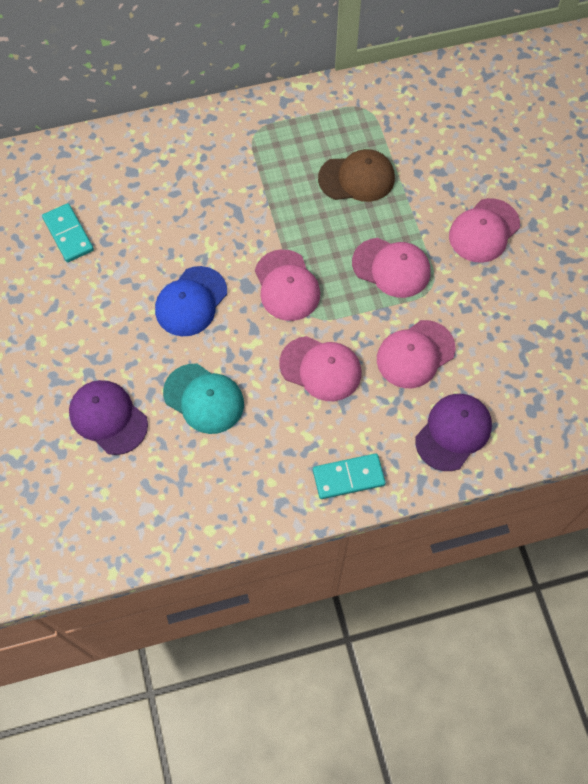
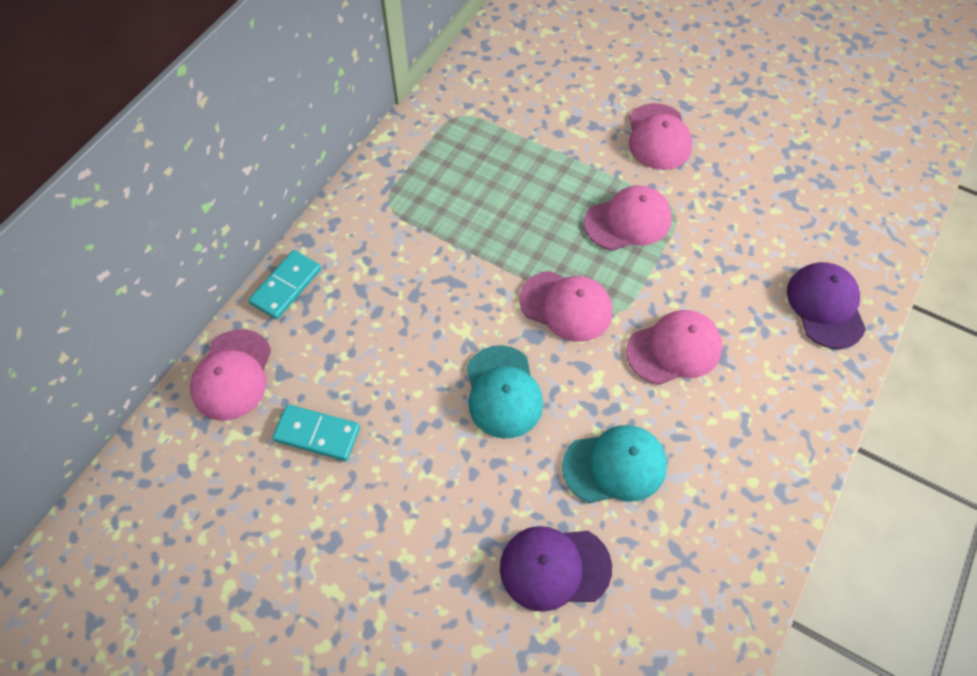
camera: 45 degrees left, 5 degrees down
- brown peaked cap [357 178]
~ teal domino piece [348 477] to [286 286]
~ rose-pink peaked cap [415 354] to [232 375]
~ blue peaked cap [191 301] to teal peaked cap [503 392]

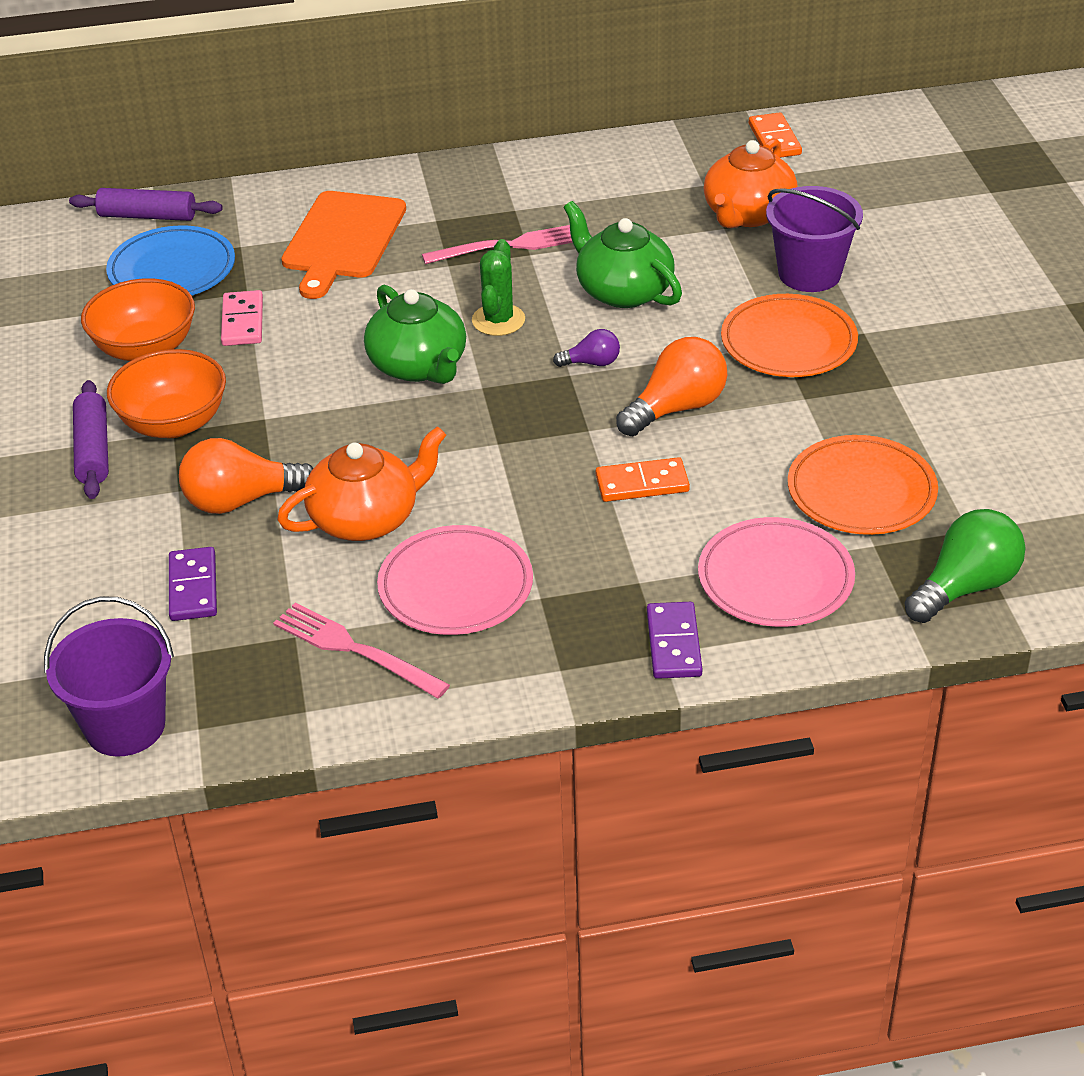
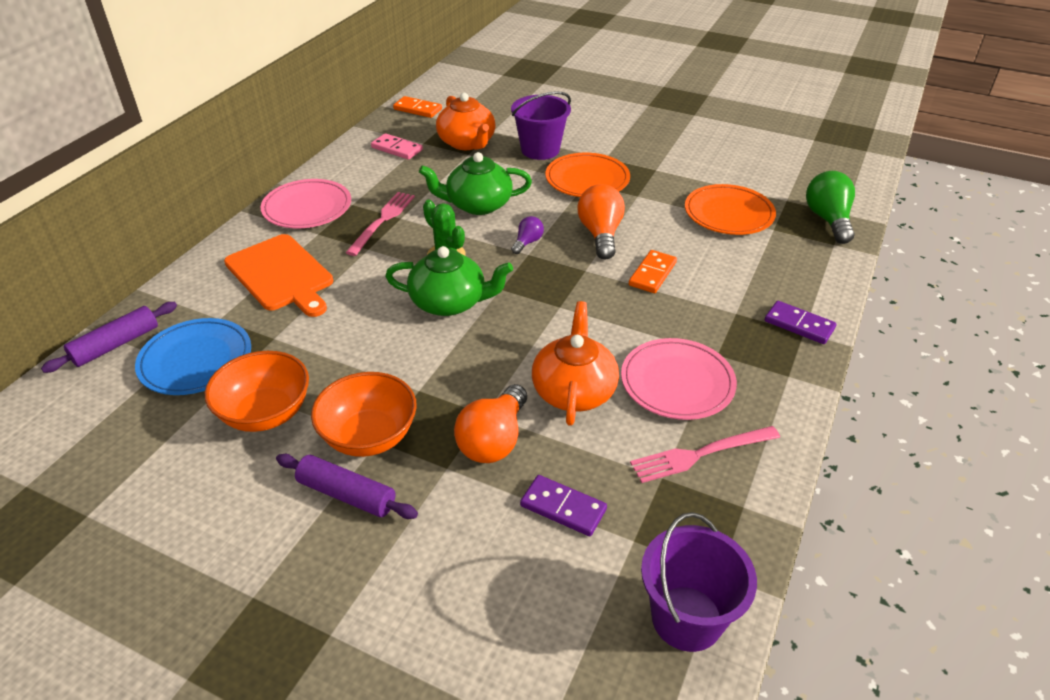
camera: 55 degrees left, 0 degrees up
~ rose-pink domino piece [243 322] to [397 149]
~ rose-pink plate [775 578] to [307 208]

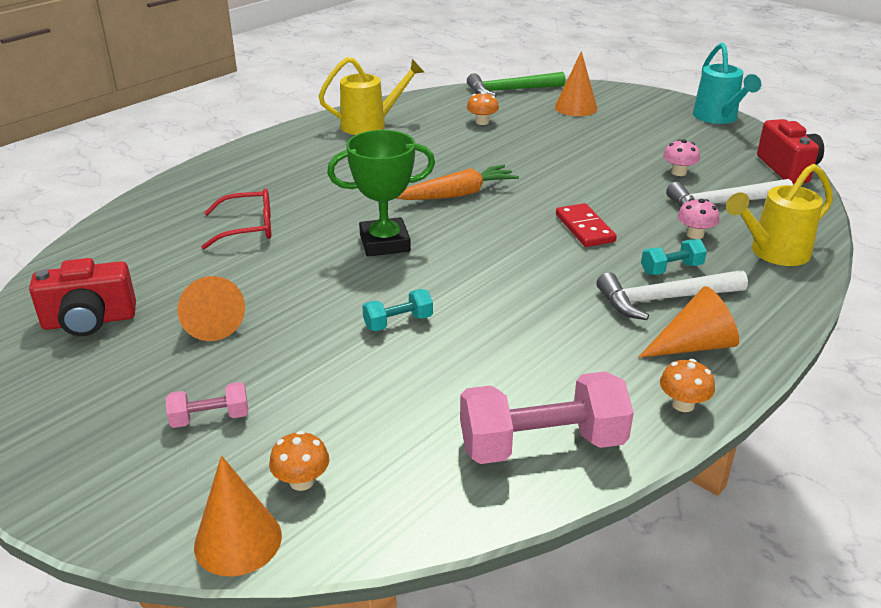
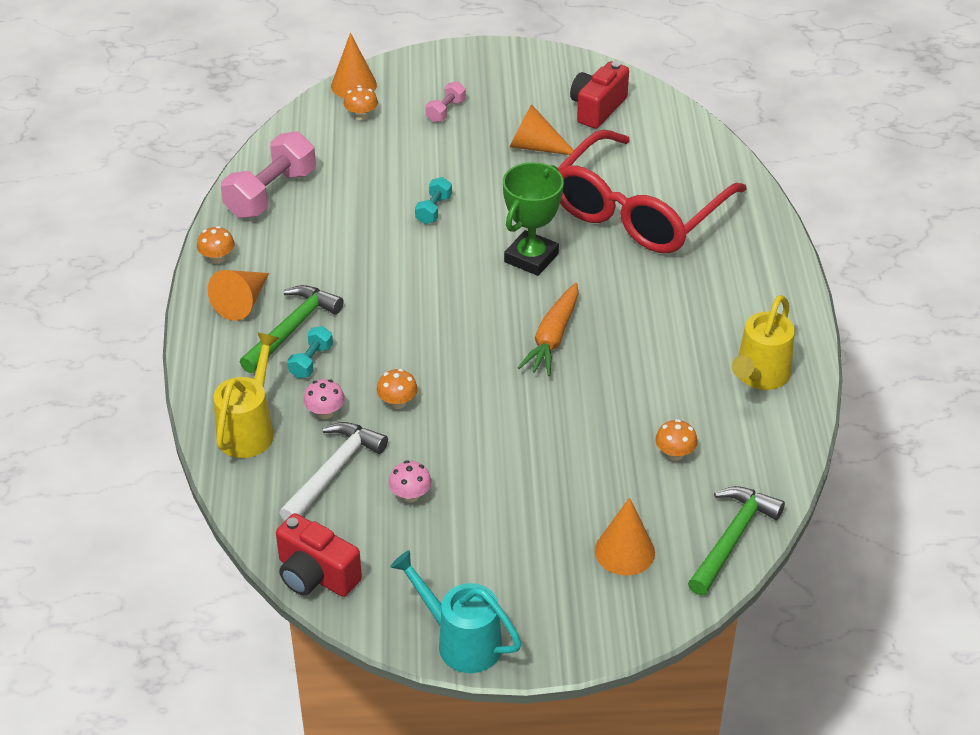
camera: 135 degrees right, 10 degrees up
- crimson domino piece [585 228]
+ orange toadstool [397 402]
~ white hammer [664 299] to leaf-green hammer [292 328]
~ crimson spectacles [248 228] = [638 211] x2.26

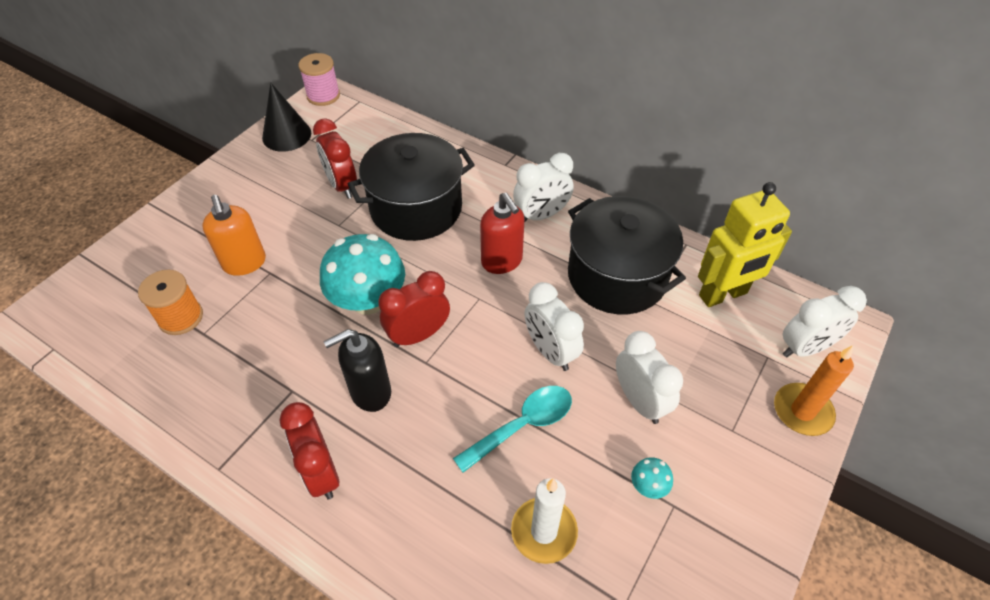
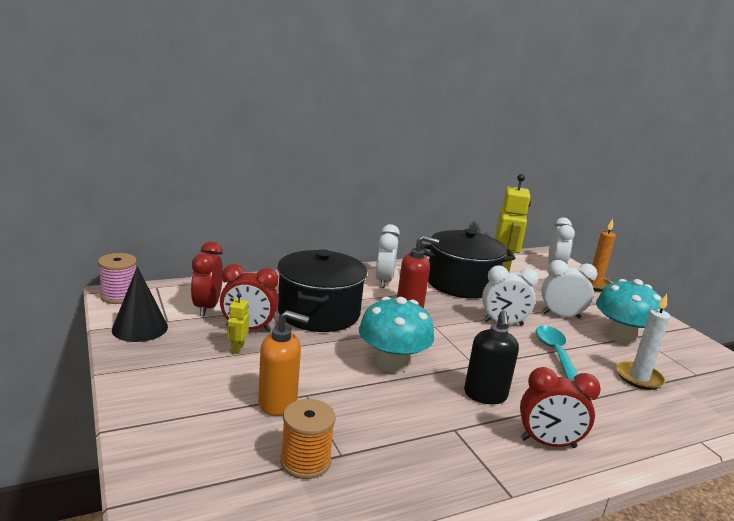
camera: 60 degrees left, 30 degrees down
+ yellow toy robot [237 348]
~ crimson bedside clock [418 335] to [207 307]
~ teal toadstool [648 486] = [621 337] x2.42

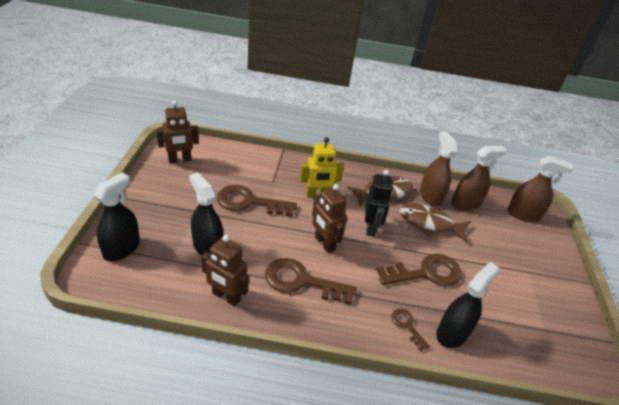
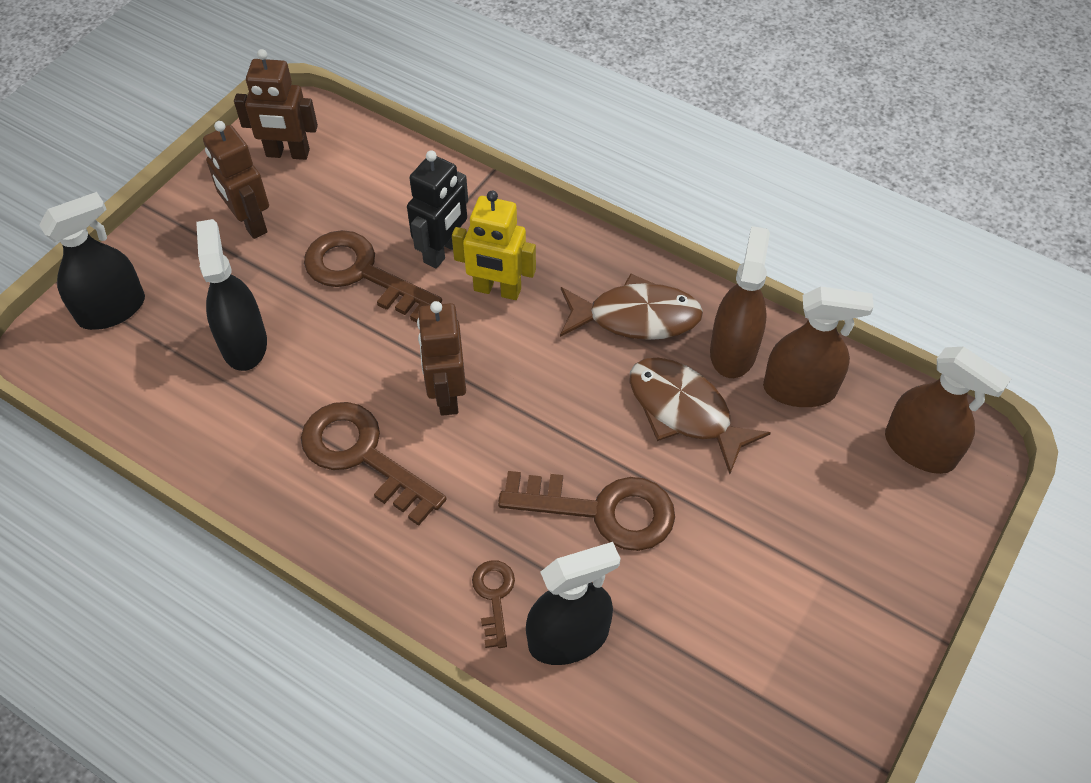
camera: 30 degrees right, 15 degrees up
~ brown toy robot [226 297] to [250 223]
~ ebony toy robot [371 228] to [442 251]

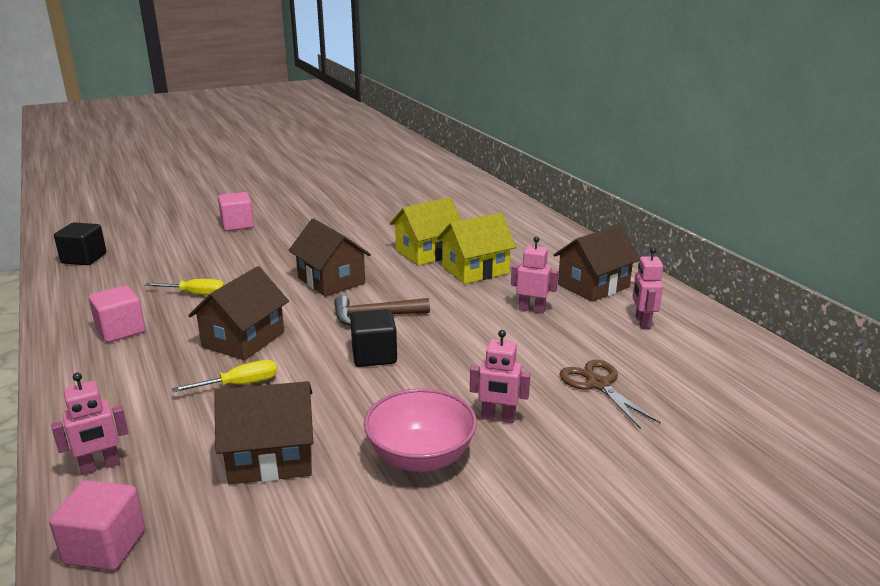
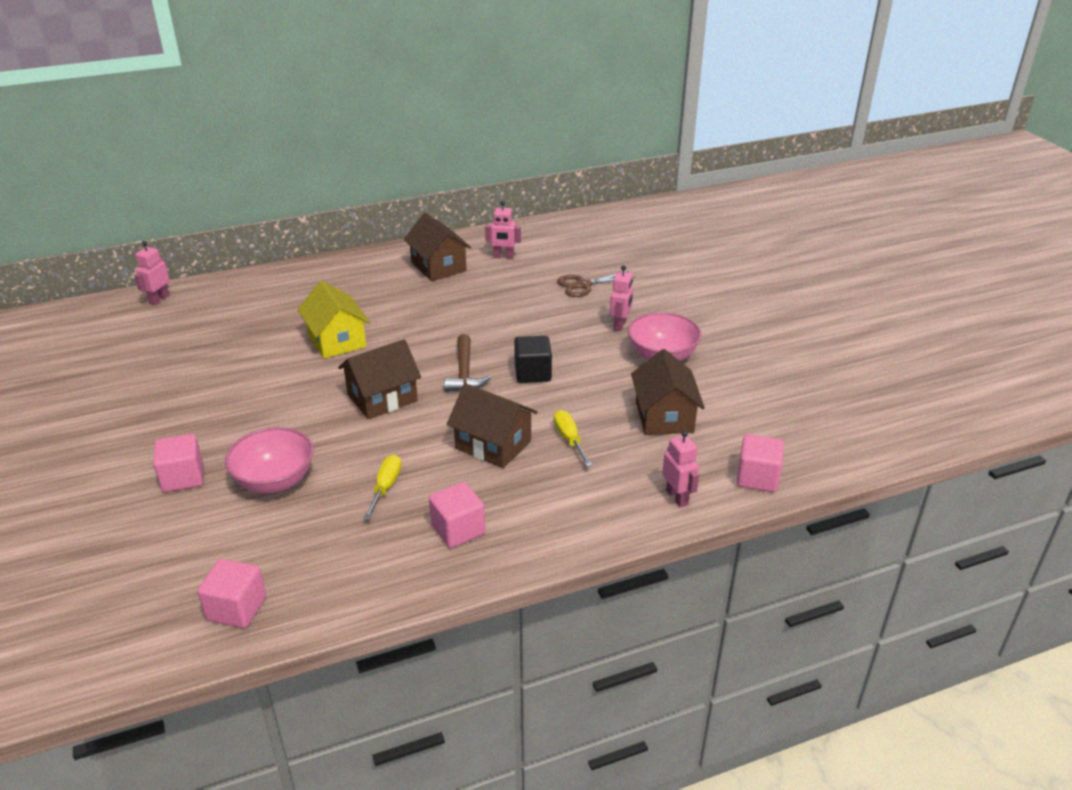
camera: 85 degrees left, 10 degrees up
- yellow house [475 270]
+ rose-pink deep dish [275 480]
~ rose-pink toy robot [532 309] to [159 299]
~ ebony cube [84 258] to rose-pink cube [236 608]

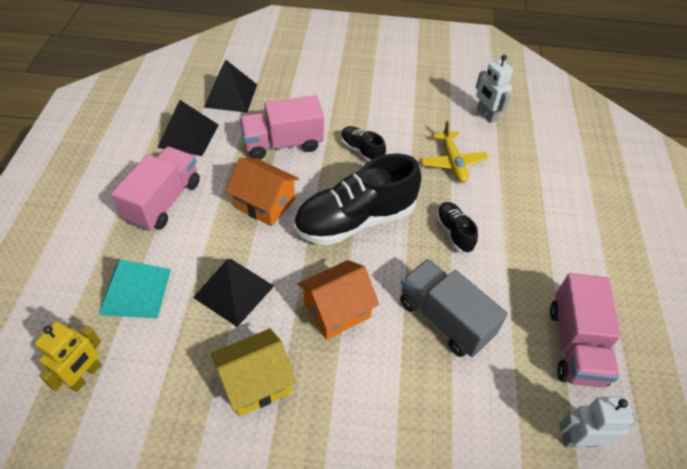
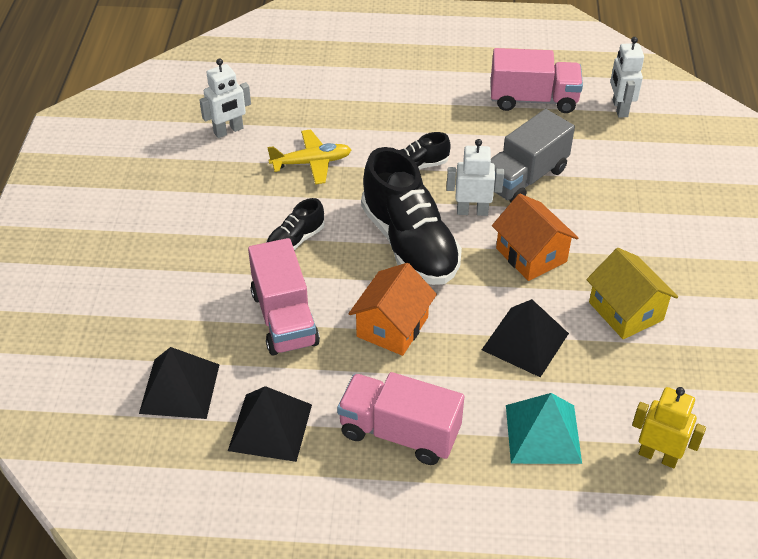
camera: 90 degrees left, 5 degrees down
+ white toy robot [472 211]

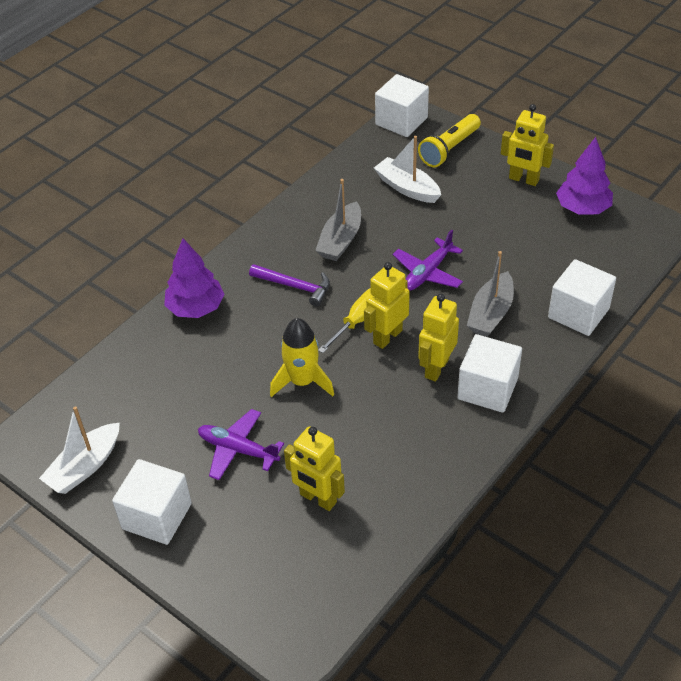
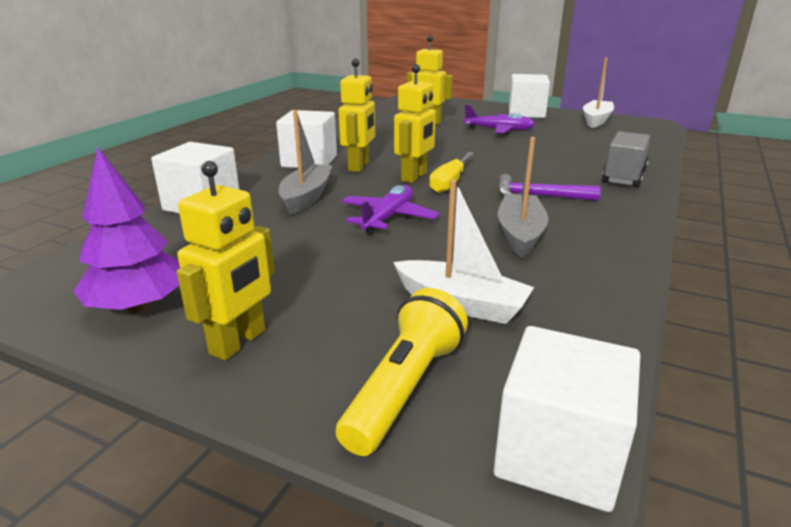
camera: 165 degrees right, 20 degrees down
- yellow toy rocket [302 381]
~ violet fir tree [196 308] to grey lorry [623 177]
~ yellow toy robot [523 179] = [238 342] 105 degrees clockwise

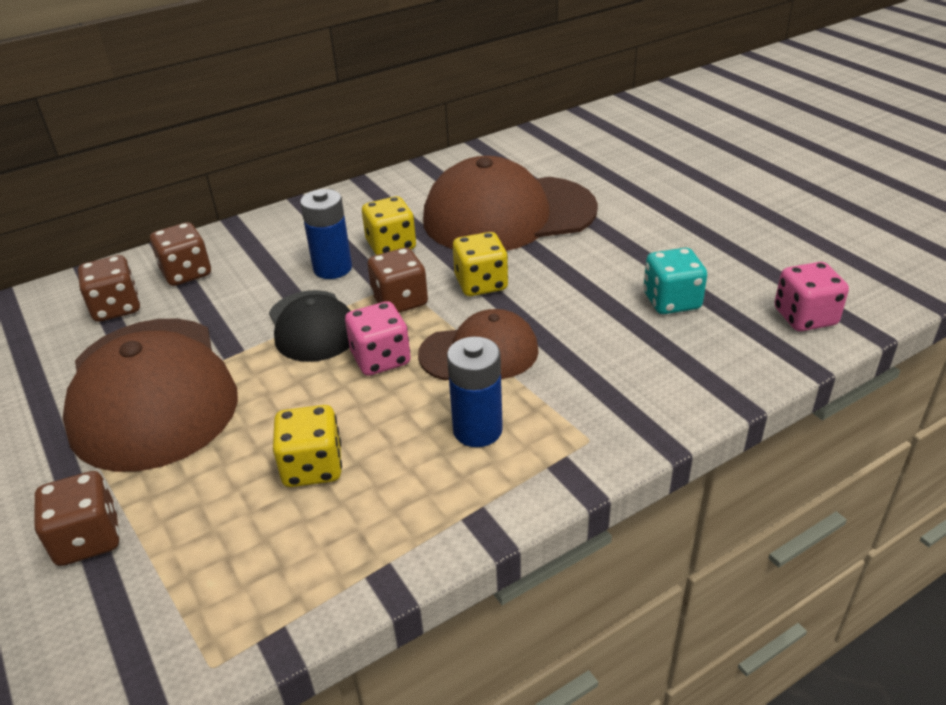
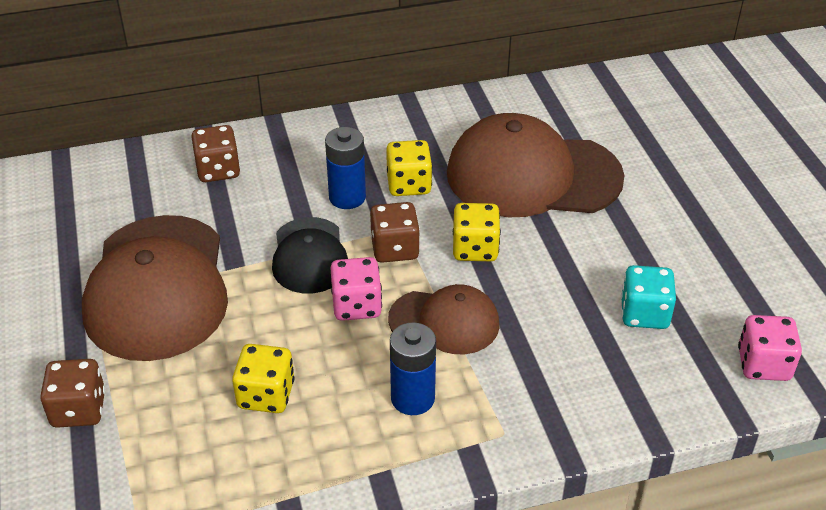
camera: 15 degrees right, 5 degrees up
- brown game die [116 308]

